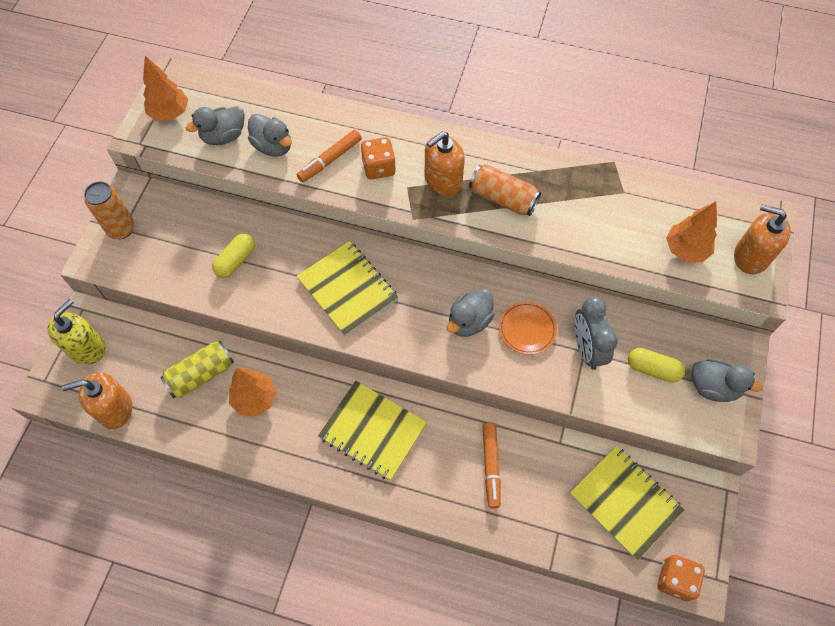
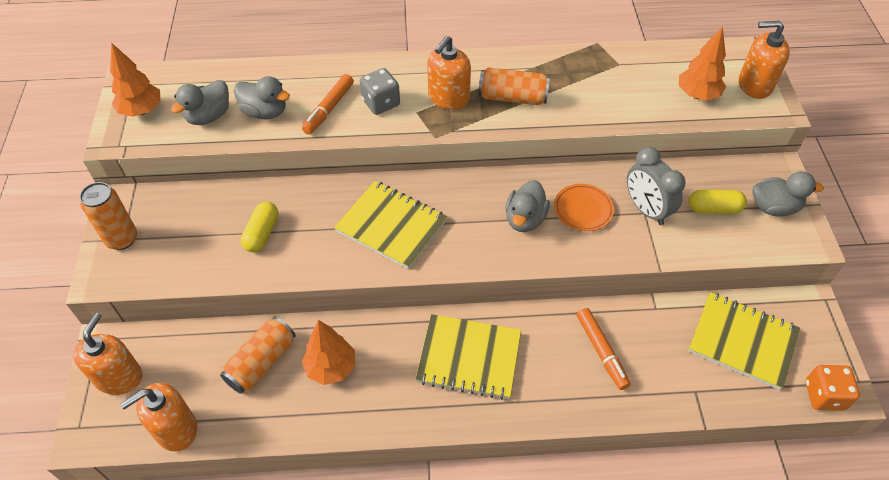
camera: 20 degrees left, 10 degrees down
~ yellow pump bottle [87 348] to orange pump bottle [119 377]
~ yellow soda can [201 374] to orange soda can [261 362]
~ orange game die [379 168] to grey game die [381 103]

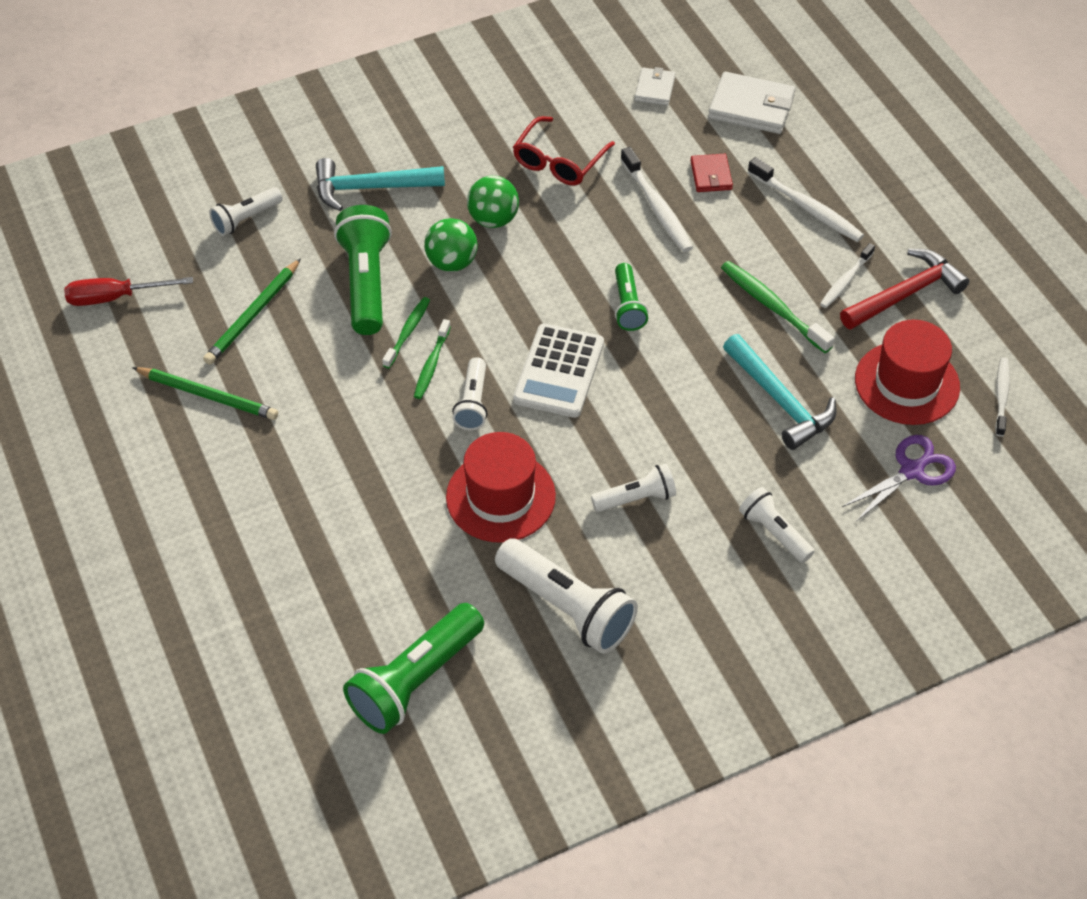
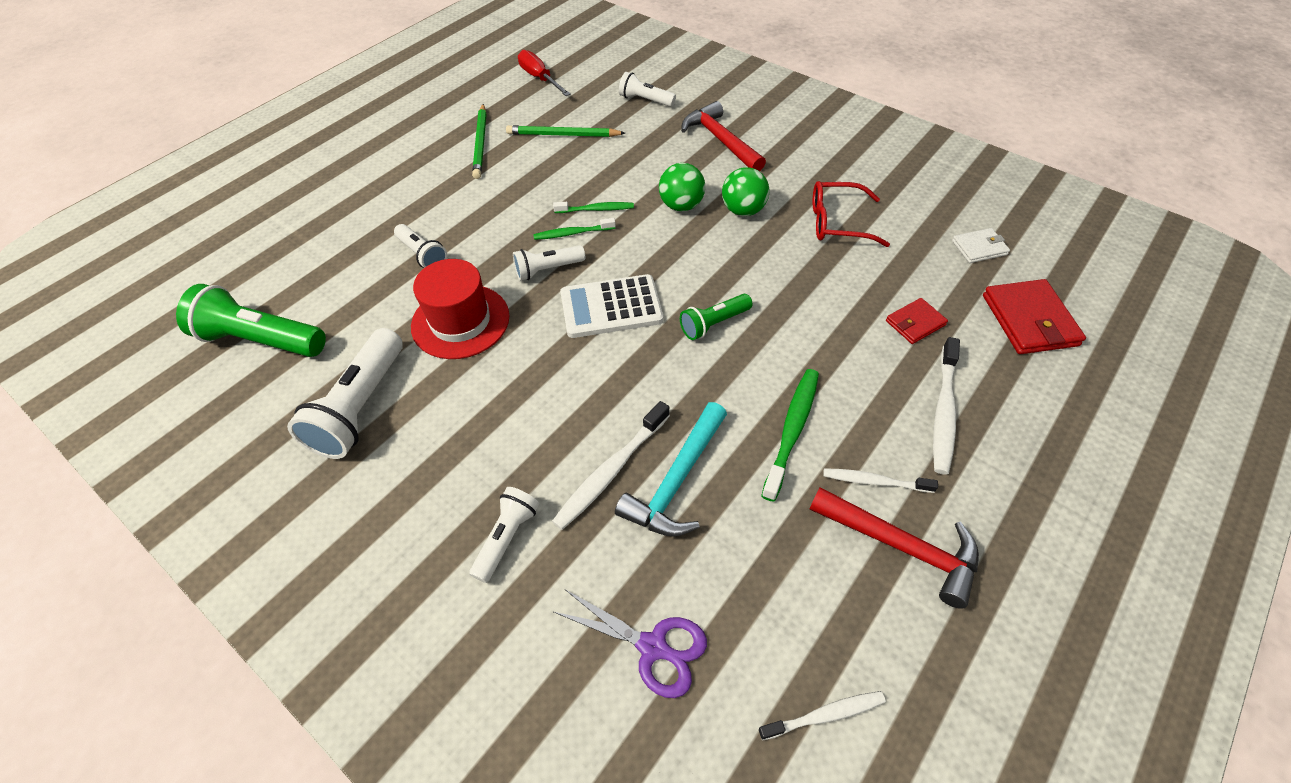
camera: 65 degrees right, 0 degrees up
- leaf-green torch [366 283]
- crimson tall hat [907 383]
~ white torch [636 498] to [422 255]
~ white tooth brush [657 208] to [611 471]
~ teal hammer [370 188] to crimson hammer [720 140]
~ white billfold [751 107] to crimson billfold [1029 320]

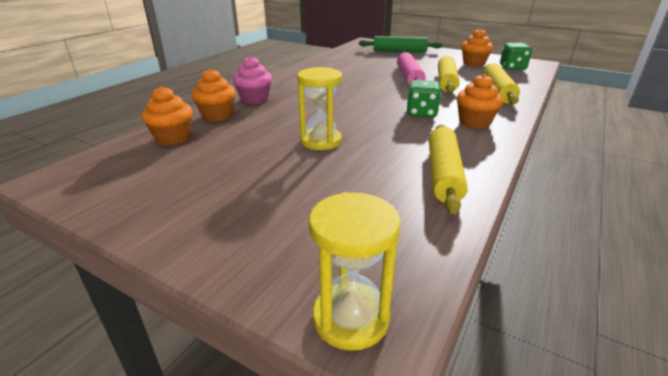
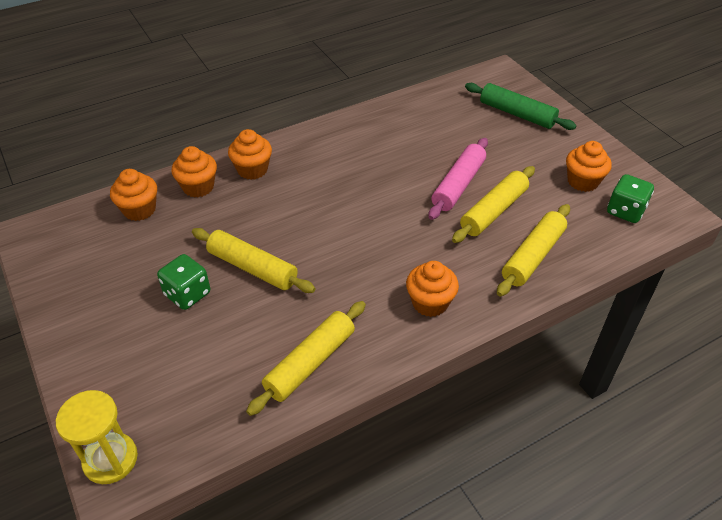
camera: 30 degrees right, 15 degrees up
~ leaf-green game die [421 113] to [187 294]
~ yellow sandglass [320 141] to yellow dough roller [253 267]
~ rose-pink muffin [254 99] to orange muffin [252 170]

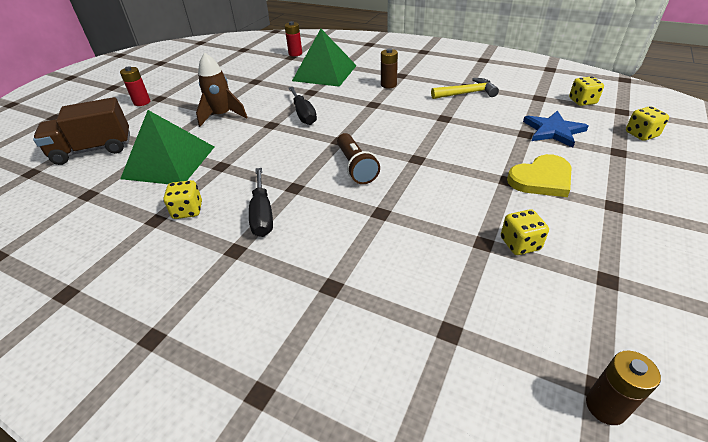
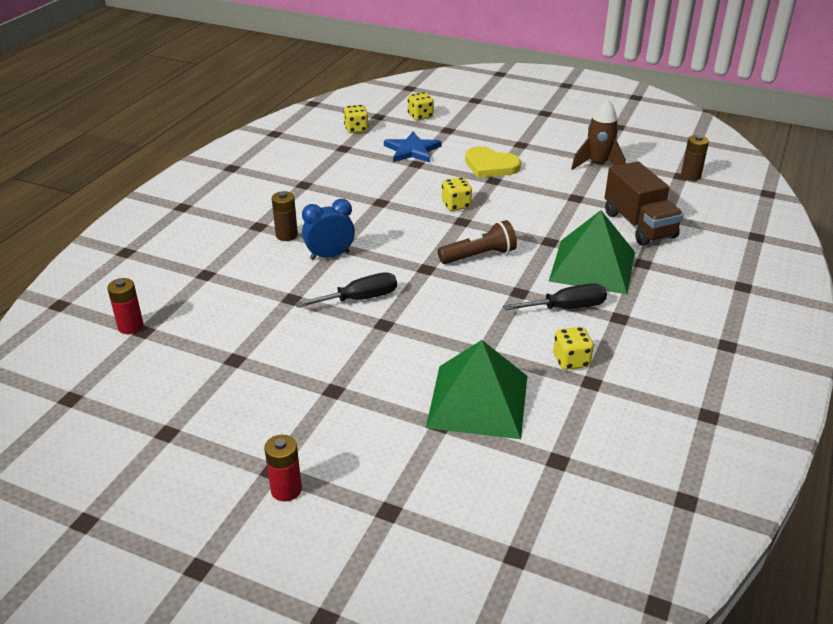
camera: 95 degrees left, 5 degrees down
- yellow hammer [467 93]
+ blue bedside clock [330 256]
~ brown lorry [93 150] to [639 225]
~ brown toy rocket [222 116] to [598 164]
~ leaf-green pyramid [325 73] to [592 266]
~ yellow game die [520 244] to [456 205]
~ yellow love heart [541 179] = [490 166] 150 degrees clockwise

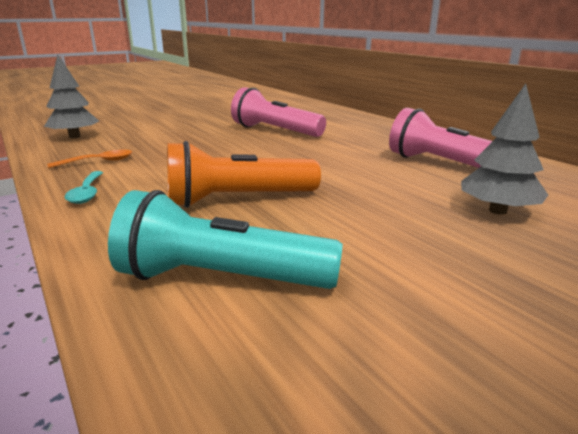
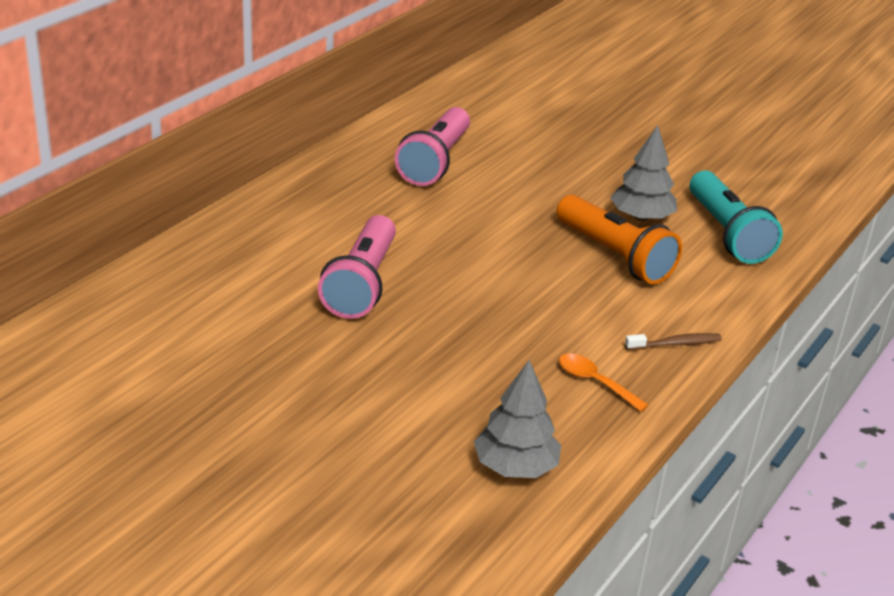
camera: 115 degrees left, 10 degrees up
~ grey fir tree [498 211] to [641 217]
~ teal spoon [87 193] to brown tooth brush [675 344]

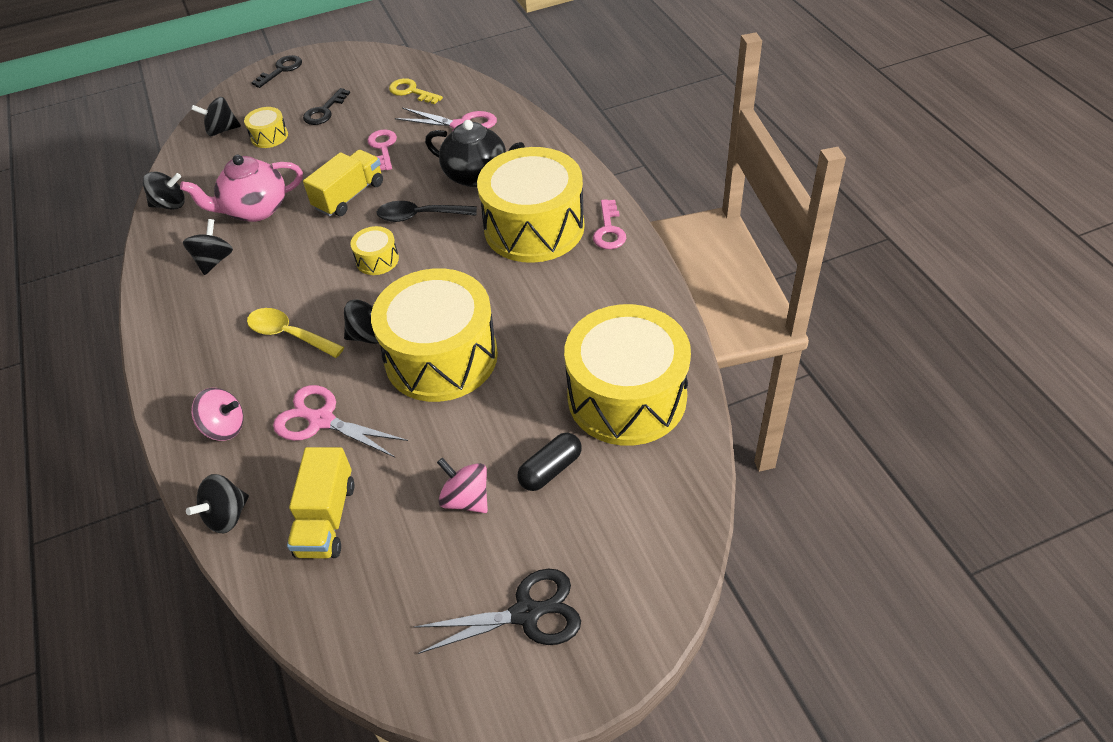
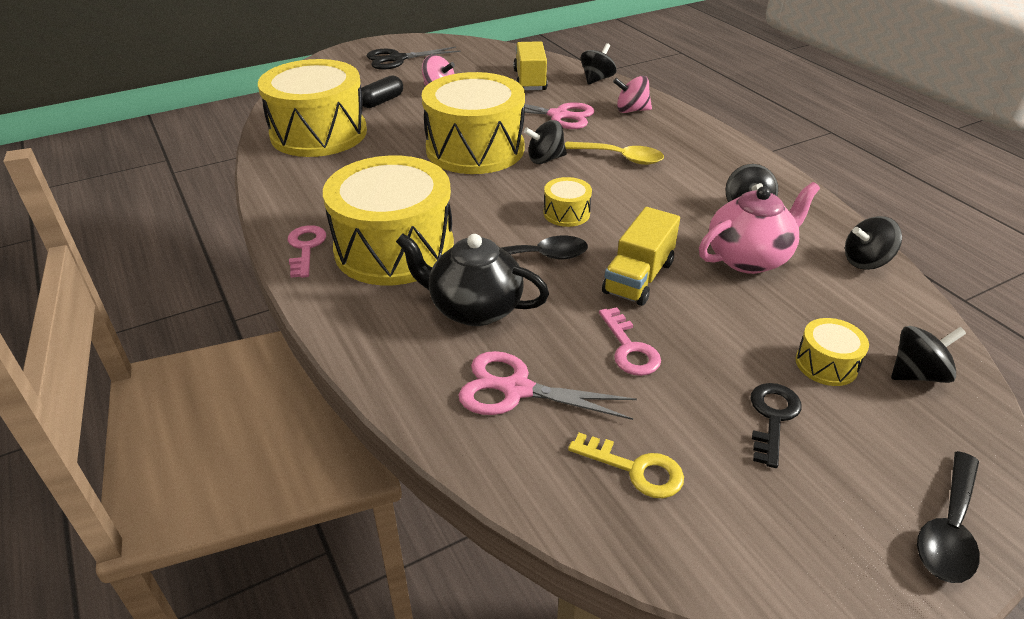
camera: 170 degrees right, 10 degrees down
~ ebony key [281 70] to ebony spoon [948 529]

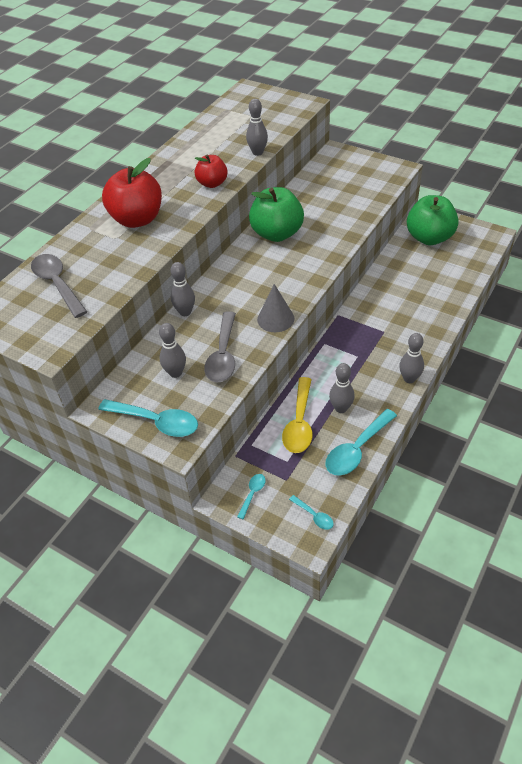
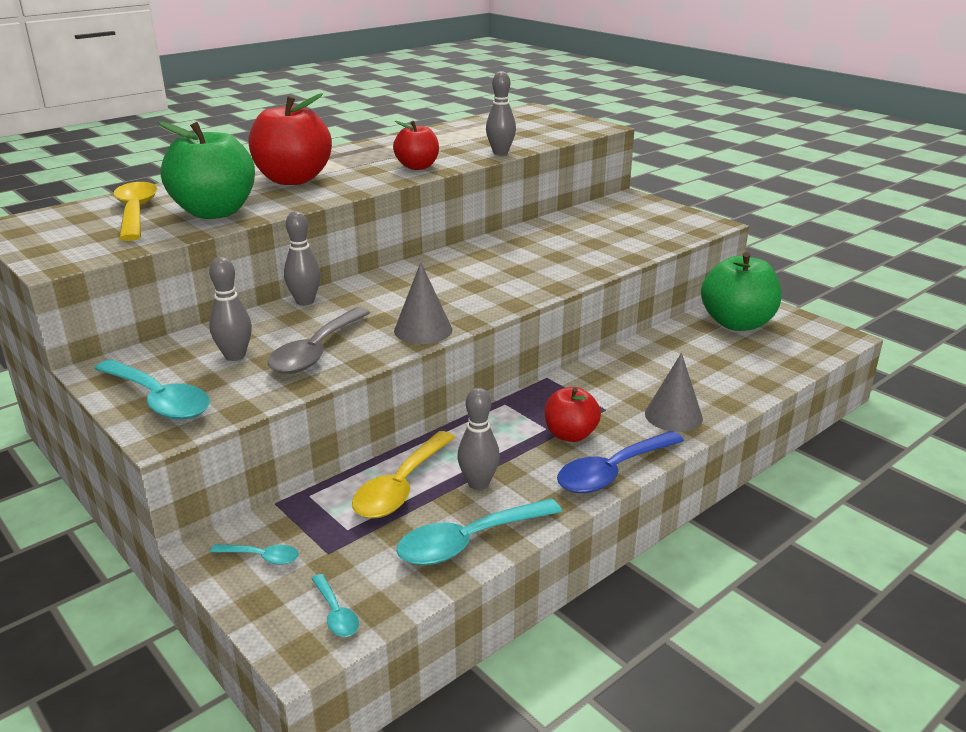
camera: 15 degrees right, 20 degrees down
+ crimson toy apple [570 435]
+ grey cone [673 416]
~ leaf-green toy apple [277 233] to [215 212]
~ grey tenpin [409 379] to blue spoon [612 472]
~ grey spoon [57 284] to yellow spoon [135 212]
~ teal spoon [252 494] = [262 557] 60 degrees clockwise

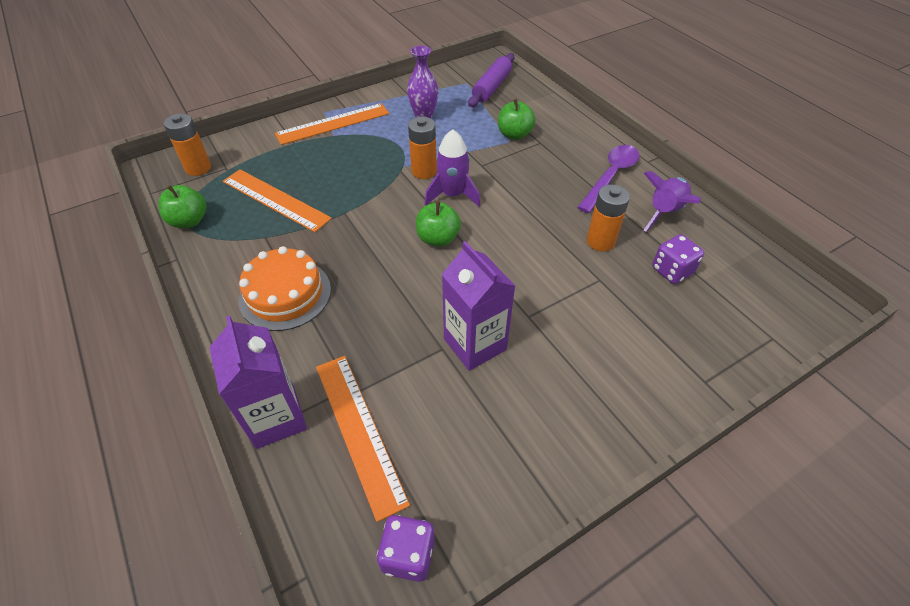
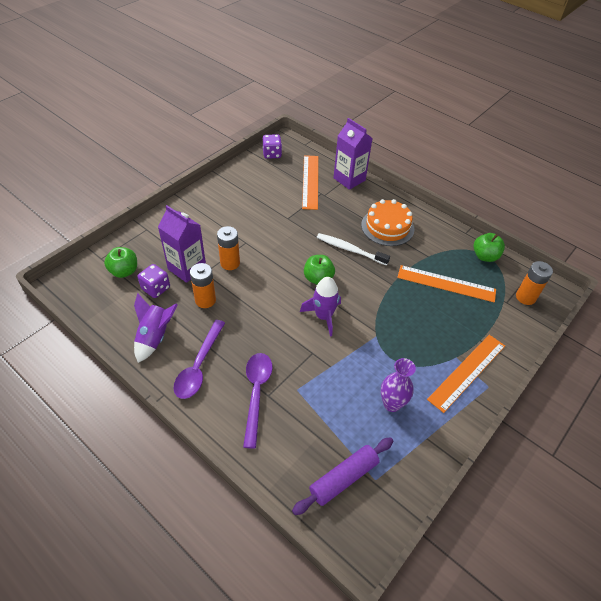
camera: 160 degrees right, 0 degrees up
+ violet spoon [256 393]
+ white tooth brush [350 249]
~ orange battery [424 171] to [230 263]
~ violet carton [475 344] to [187 268]
~ leaf-green toy apple [514 135] to [124 271]
~ orange straightedge [359 431] = [310 181] 45 degrees clockwise
~ violet dough roller [492 87] = [343 478] 45 degrees clockwise

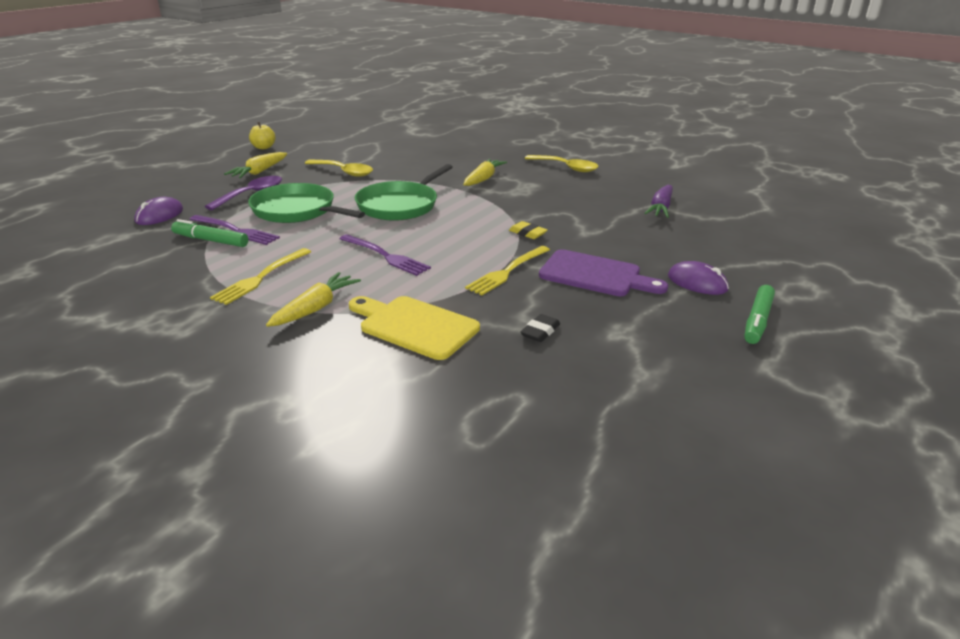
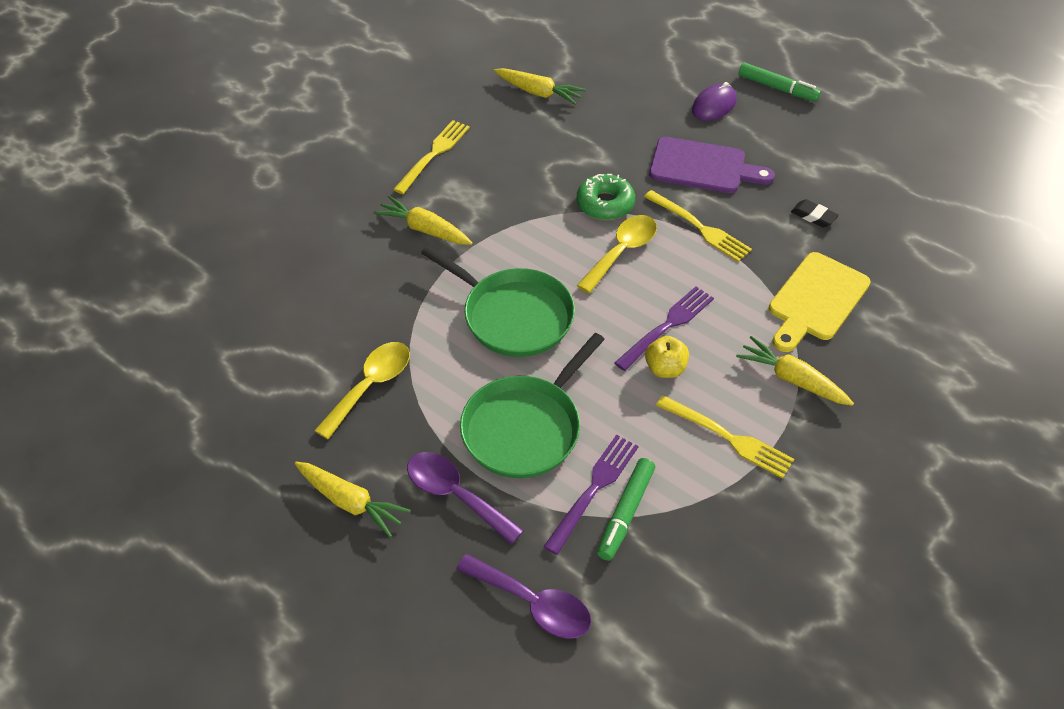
camera: 85 degrees left, 20 degrees up
+ yellow dinner fork [434 154]
~ yellow toy apple [263 147] to [665 368]
~ yellow spoon [566 168] to [622 251]
~ violet mouse [159 215] to violet spoon [533 604]
~ yellow eraser [527 233] to leaf-green donut [605 204]
~ violet carrot [660 208] to yellow carrot [539 92]
~ violet cutting board [595 275] = [703 167] 75 degrees clockwise

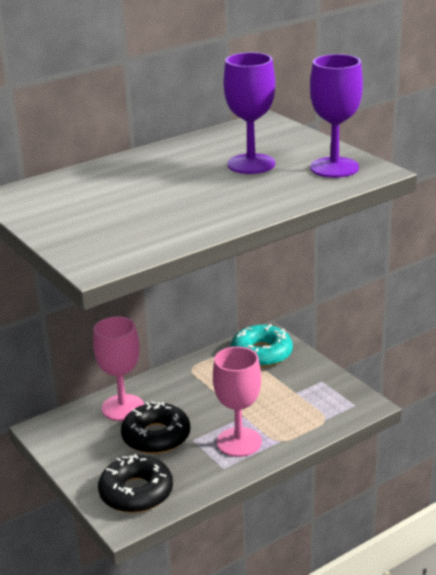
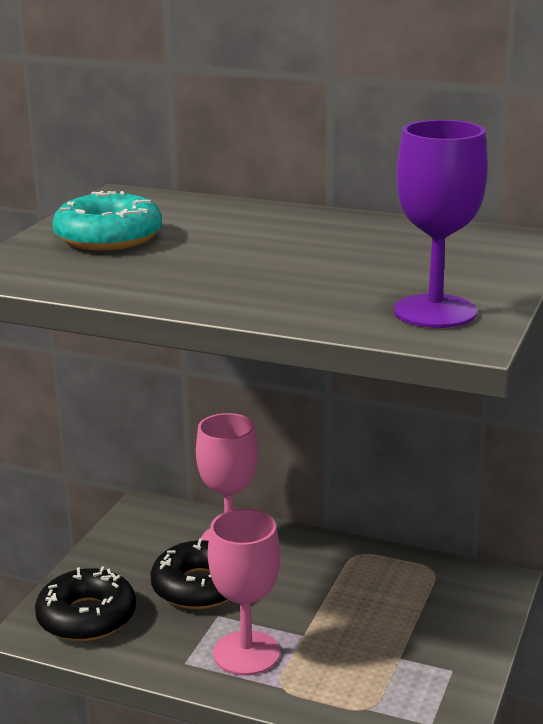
camera: 55 degrees right, 5 degrees down
- violet wine glass [251 164]
~ teal donut [261 354] to [108 237]

